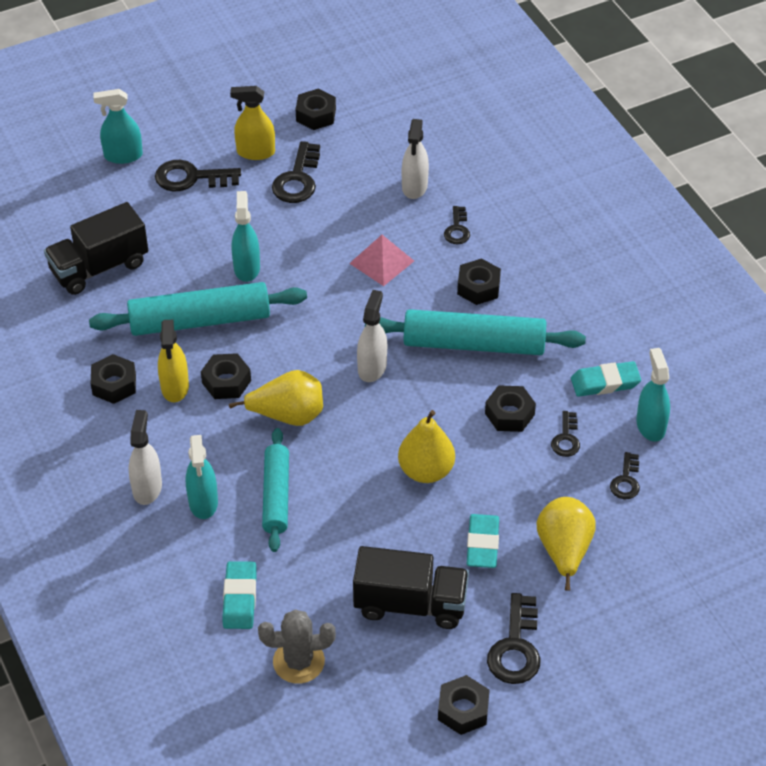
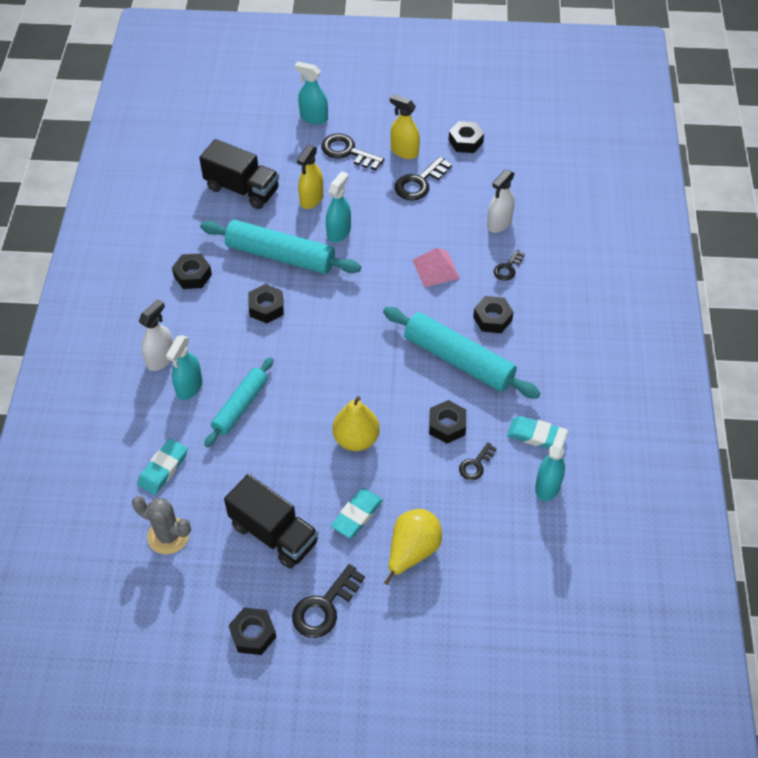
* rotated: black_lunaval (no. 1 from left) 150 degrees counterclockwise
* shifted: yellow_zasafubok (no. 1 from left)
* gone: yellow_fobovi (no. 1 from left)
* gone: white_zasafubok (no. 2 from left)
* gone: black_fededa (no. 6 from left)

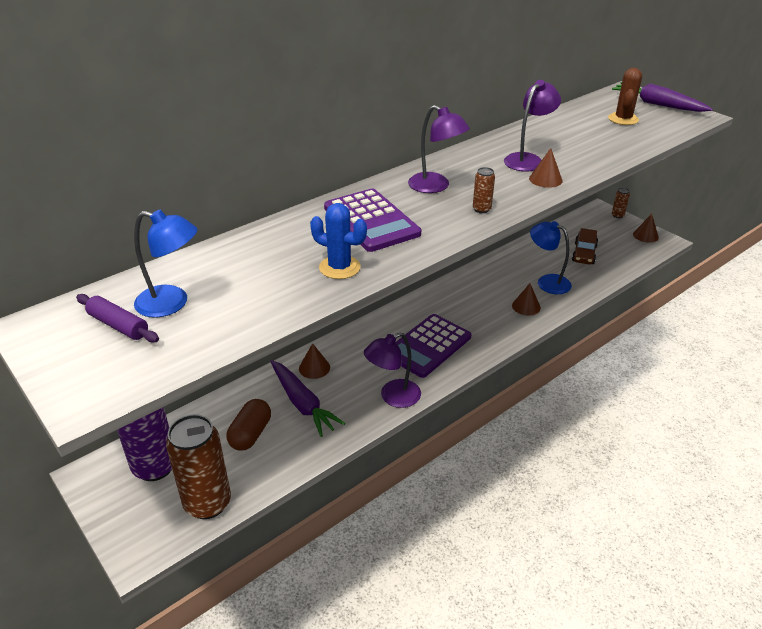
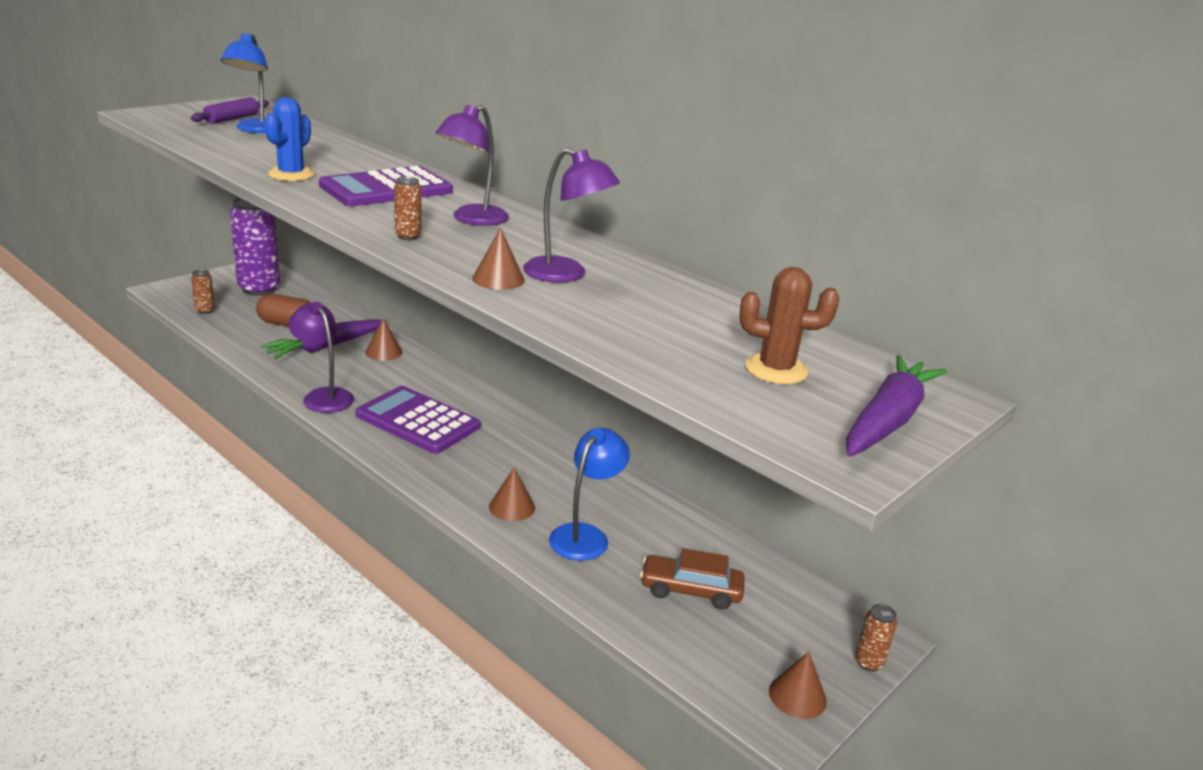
* scaled: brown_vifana (no. 1 from left) x0.43

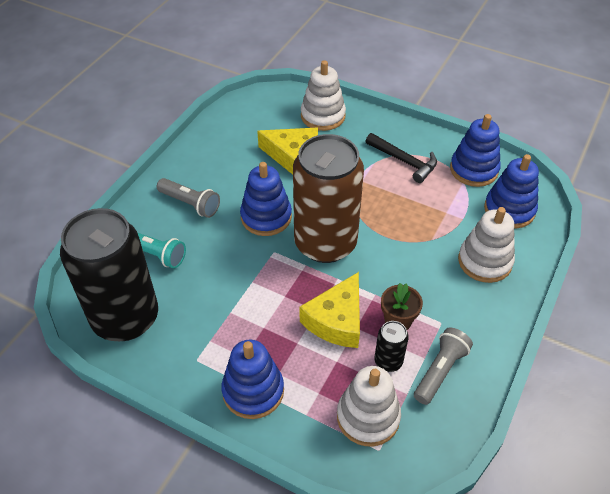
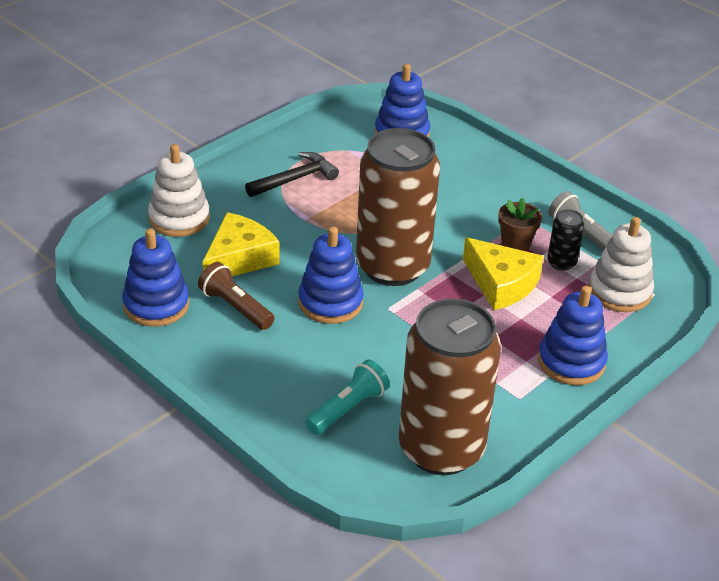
* shifted: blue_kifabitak (no. 3 from left in the first image) to blue_kifabitak (no. 1 from left)
* new: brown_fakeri
* repainted: black_vifana (no. 1 from left) to brown_vifana (no. 2 from left)
* gone: grey_fakeri (no. 1 from left)
* gone: white_kifabitak (no. 3 from left)

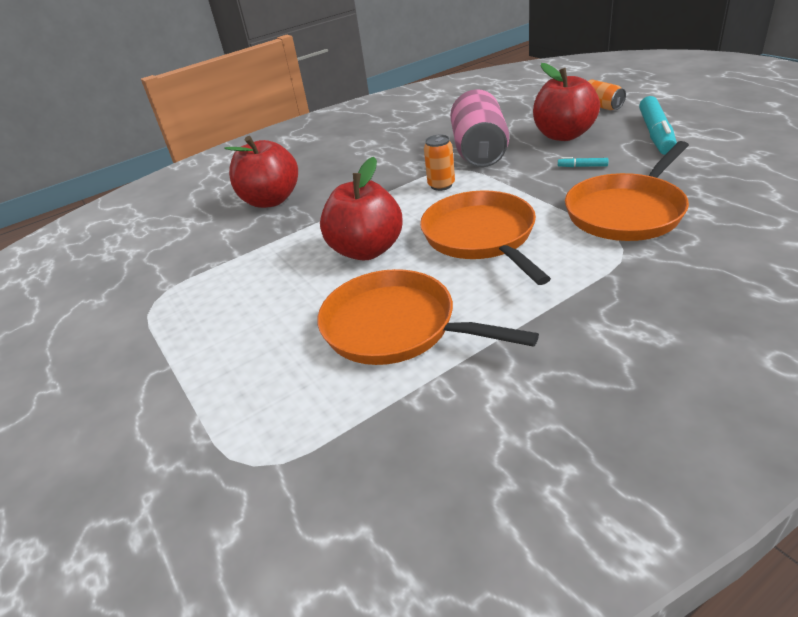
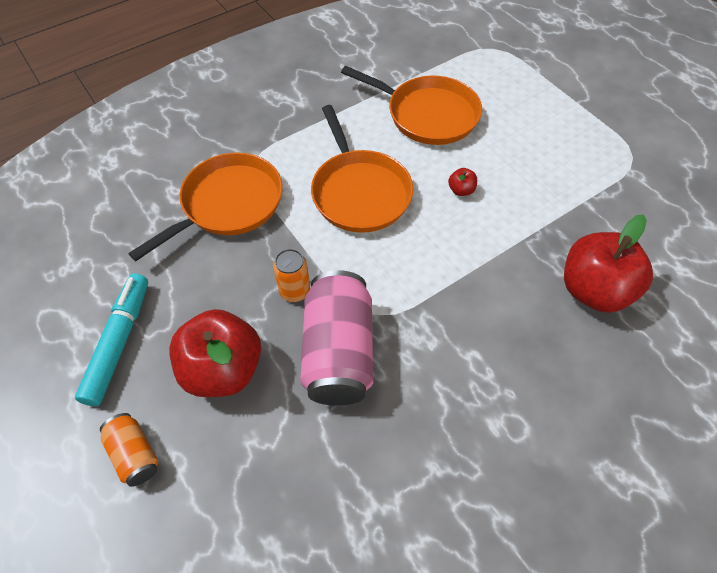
* shifted: orange_vifana (no. 1 from left in the first image) to orange_vifana (no. 2 from left)
* scaled: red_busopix (no. 2 from left) x0.40
* gone: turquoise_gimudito (no. 1 from left)

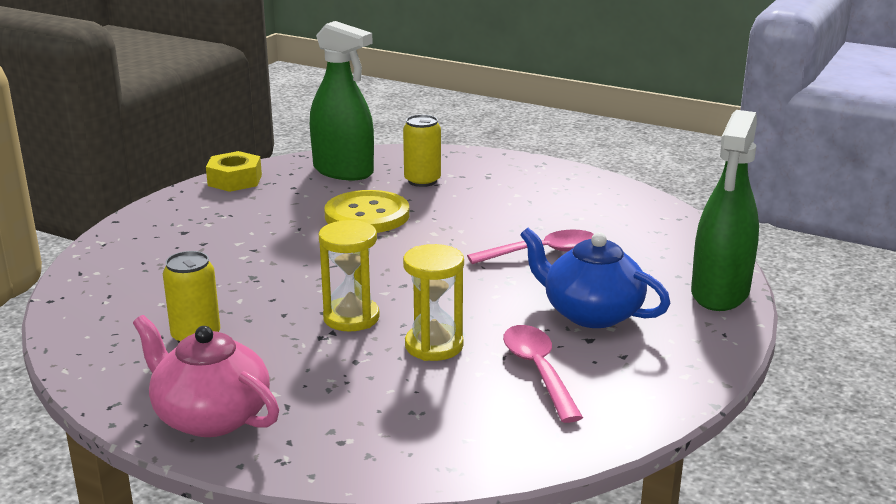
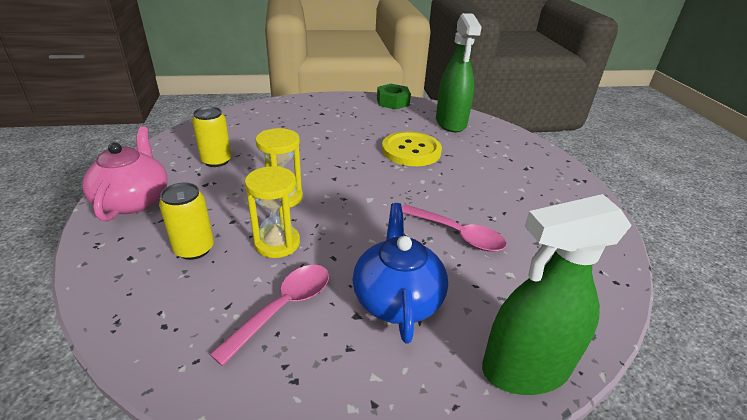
* shifted: yellow_vifana (no. 2 from left in the first image) to yellow_vifana (no. 1 from left)
* repainted: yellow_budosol to green_budosol

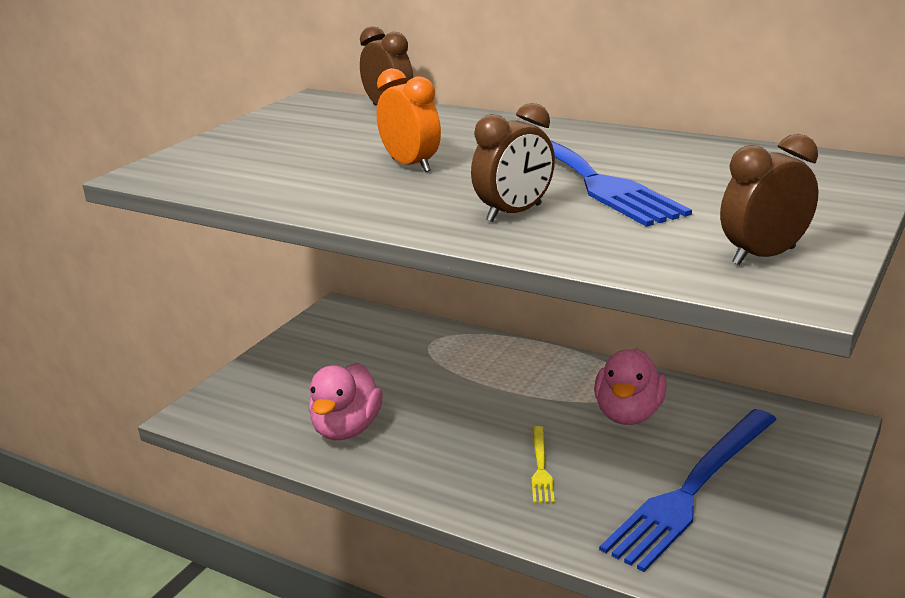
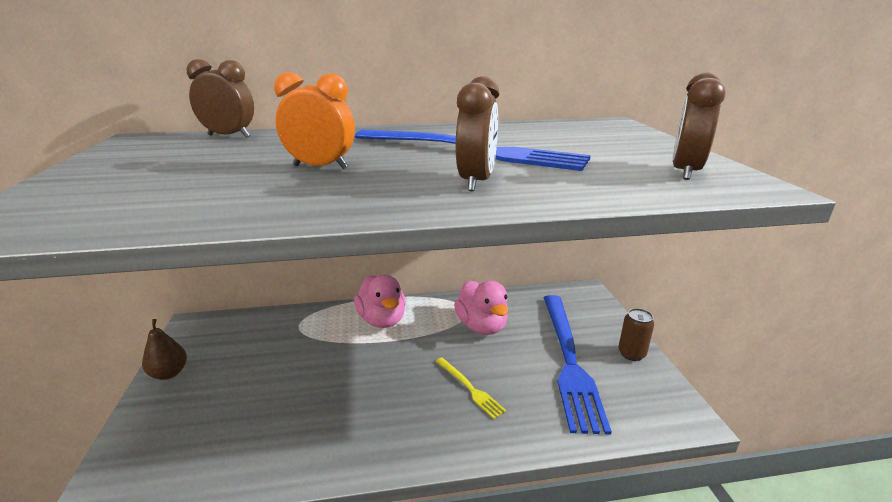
* new: brown_fobovi
* shifted: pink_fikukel (no. 1 from left)
* new: brown_vifana

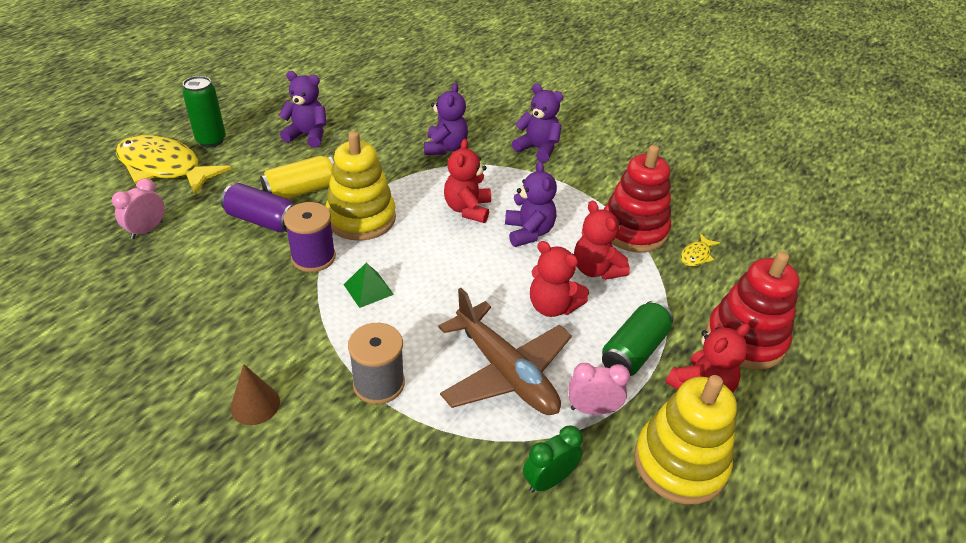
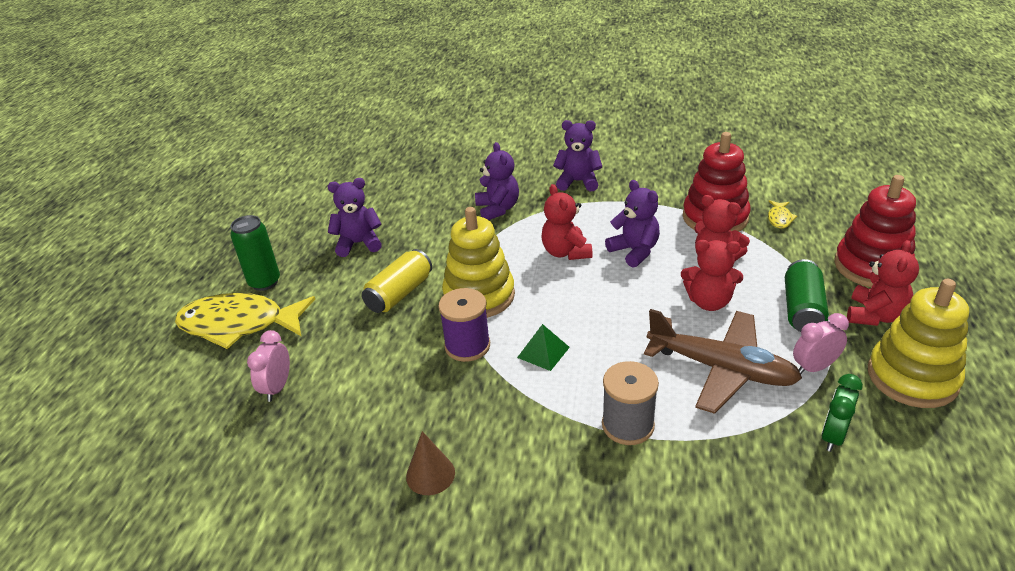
* shifted: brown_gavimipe
* gone: purple_vifana

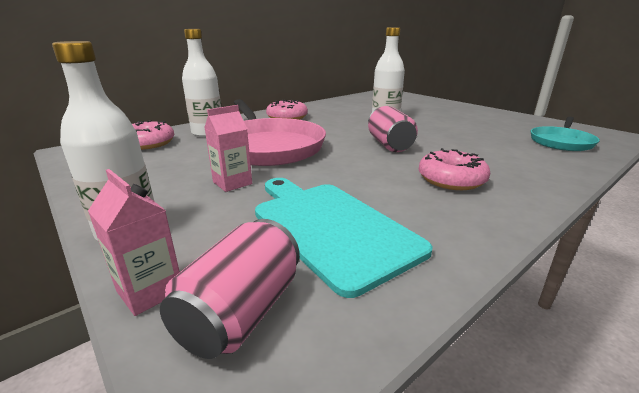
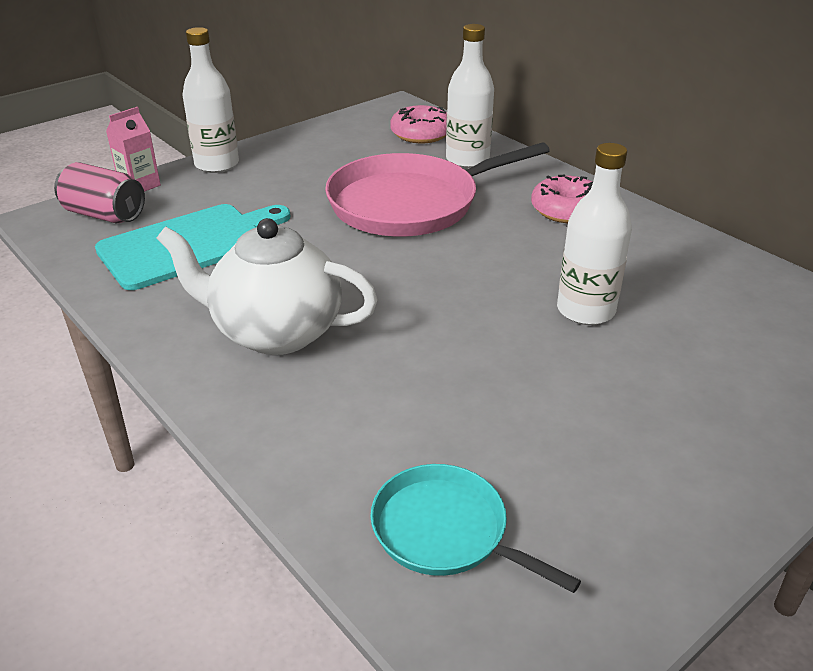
* swapped: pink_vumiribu (no. 3 from left) to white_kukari
* gone: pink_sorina (no. 2 from left)
* gone: pink_vifana (no. 2 from left)

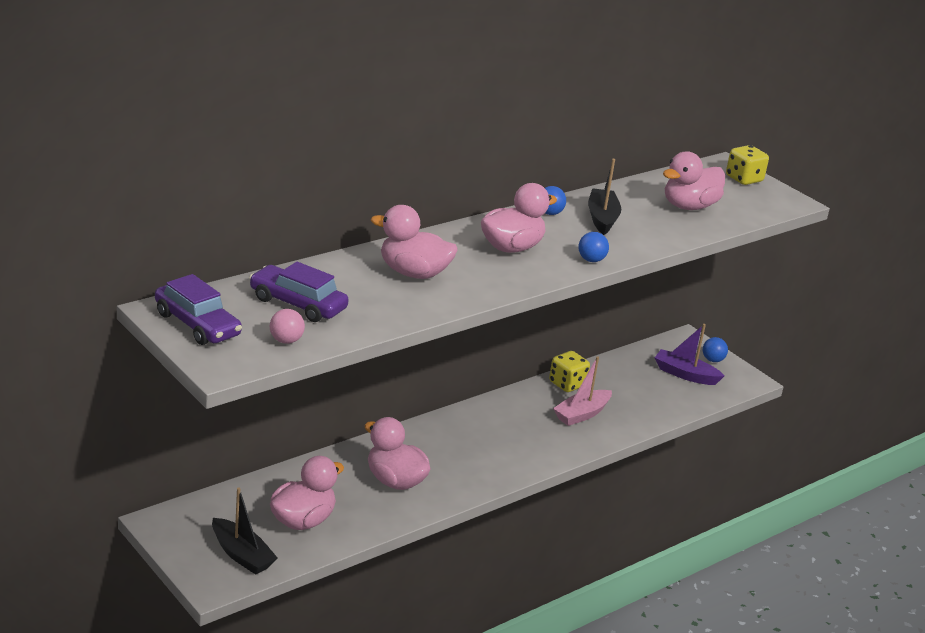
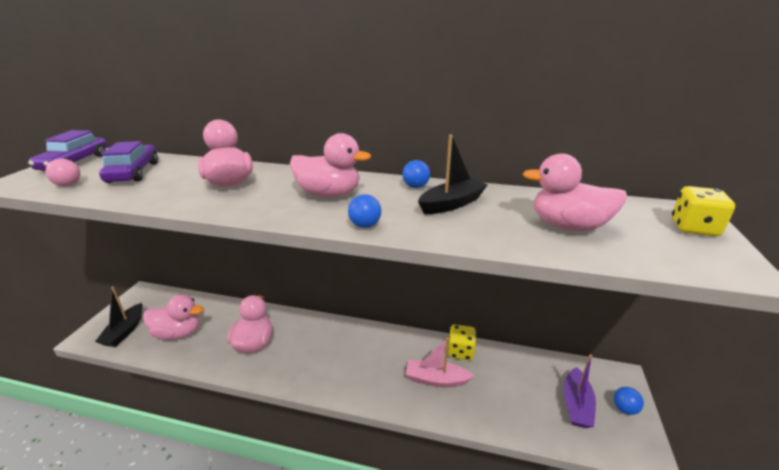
* rotated: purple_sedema 150 degrees counterclockwise

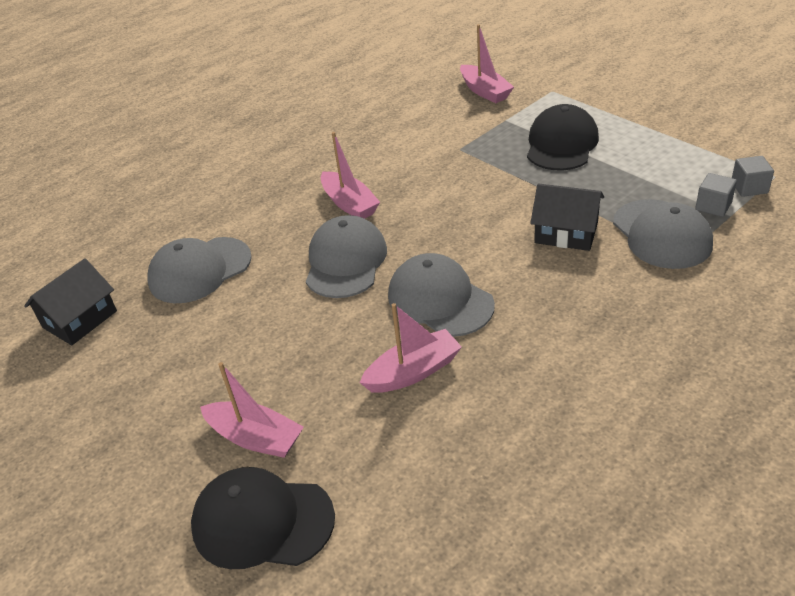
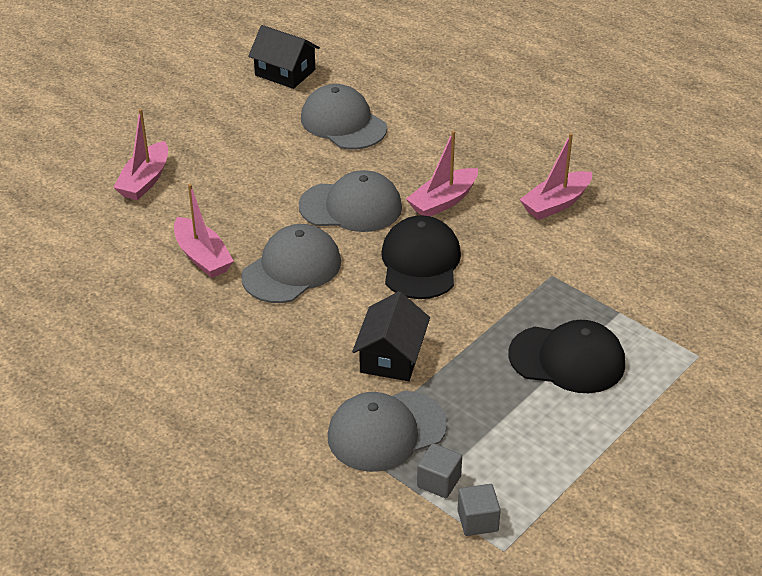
* shifted: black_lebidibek (no. 1 from left)
* shifted: pink_sedema (no. 4 from left)

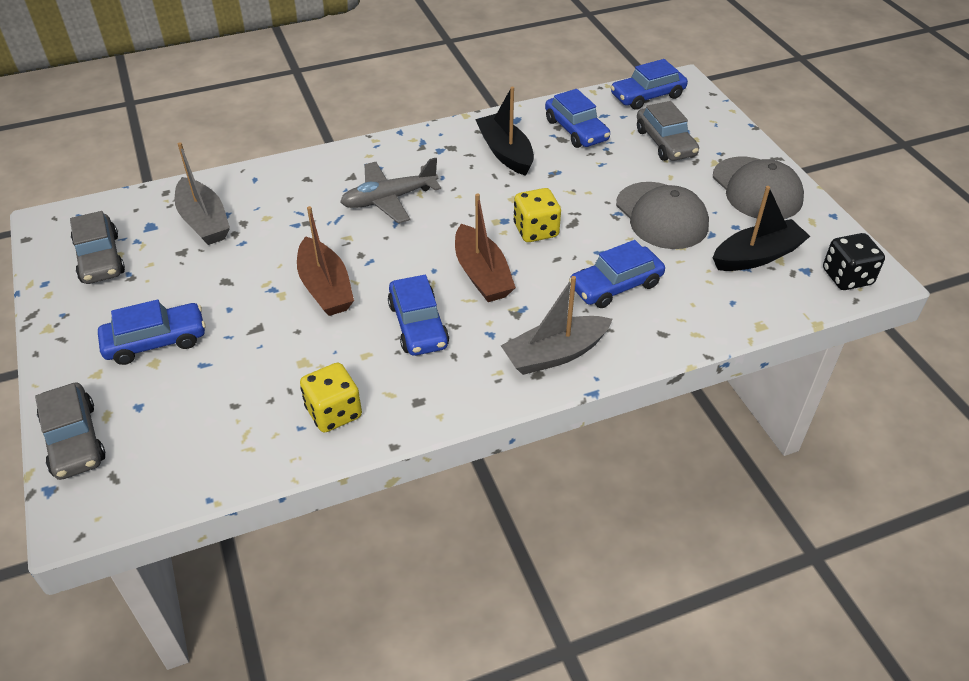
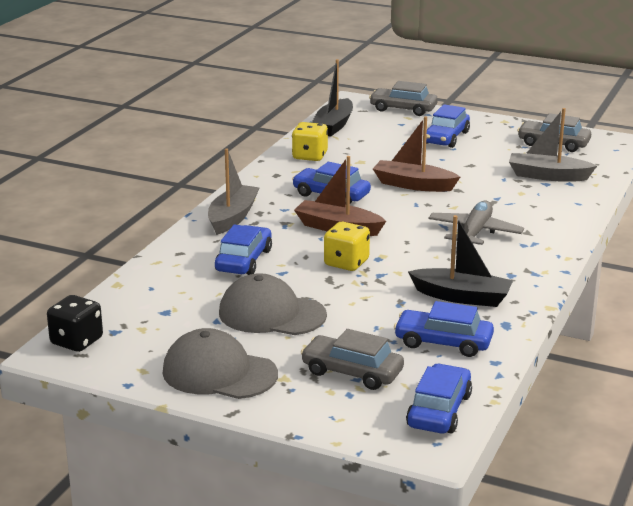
* shifted: black_sedema (no. 2 from left in the first image) to black_sedema (no. 1 from left)

